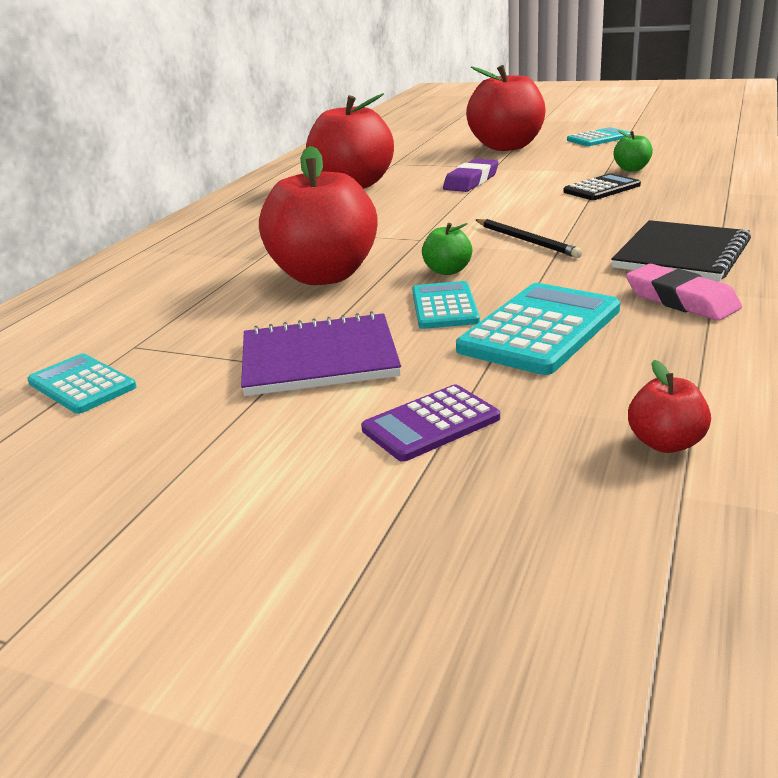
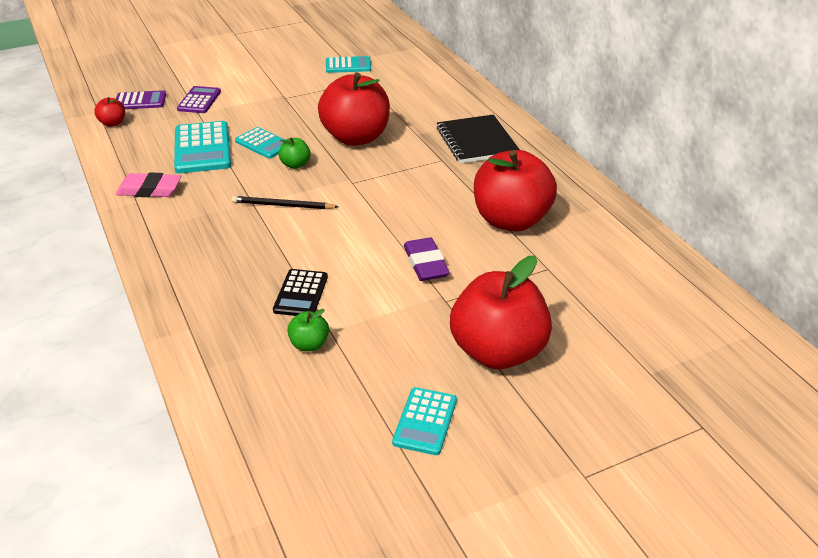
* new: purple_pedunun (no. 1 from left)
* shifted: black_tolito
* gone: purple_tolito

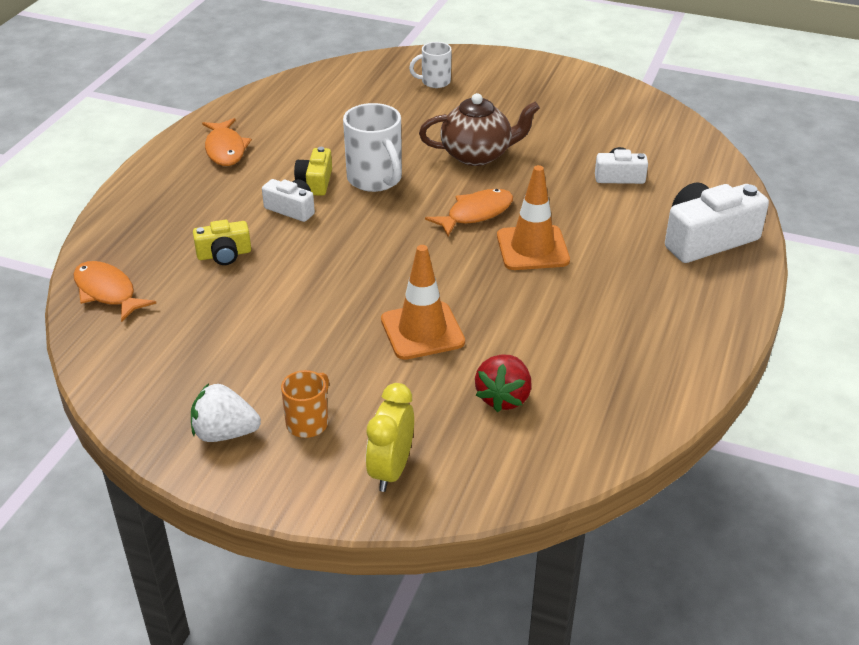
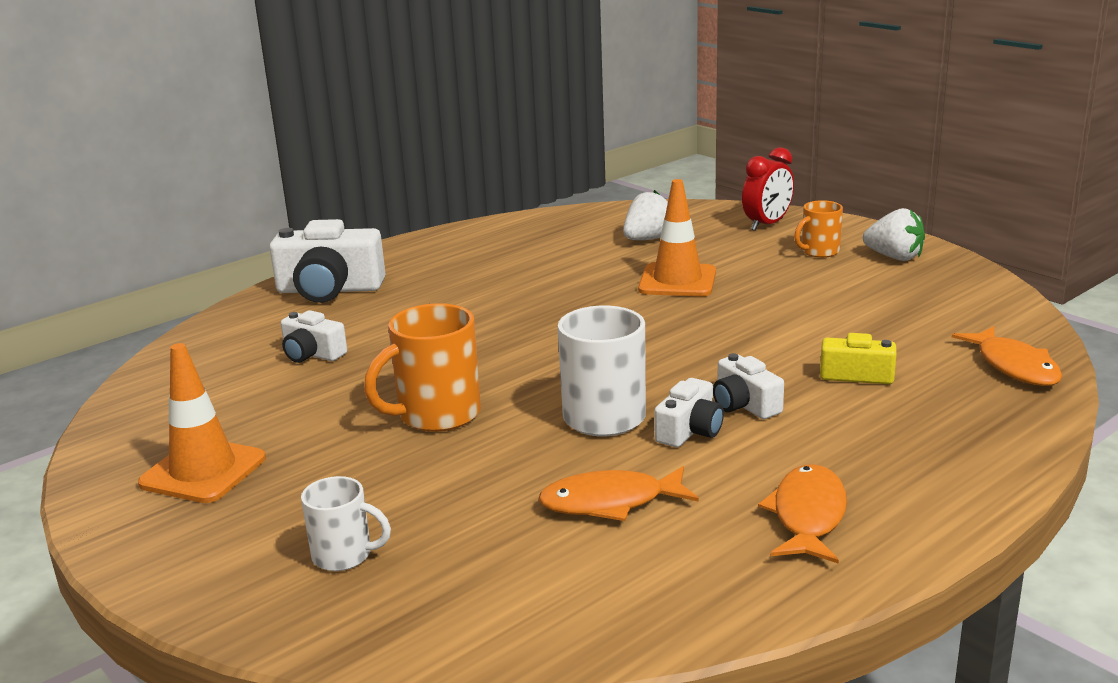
* shifted: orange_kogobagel (no. 2 from left in the first image) to orange_kogobagel (no. 1 from left)
* swapped: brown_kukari to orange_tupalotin (no. 1 from left)
* shifted: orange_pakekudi (no. 3 from left in the first image) to orange_pakekudi (no. 1 from left)
* repainted: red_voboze to white_voboze (no. 1 from left)
* repainted: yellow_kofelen (no. 2 from left) to white_kofelen (no. 3 from left)
* repainted: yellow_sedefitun to red_sedefitun

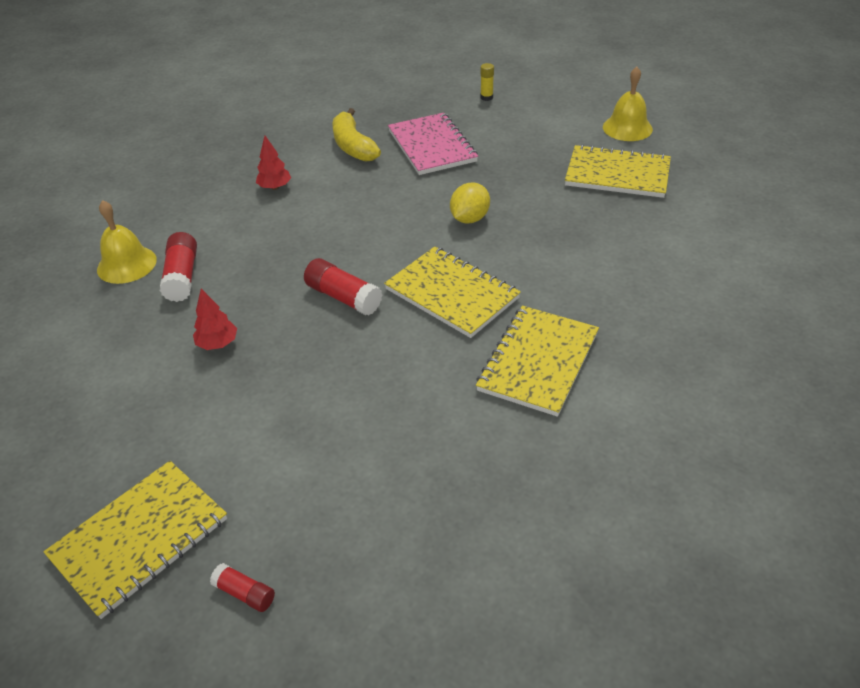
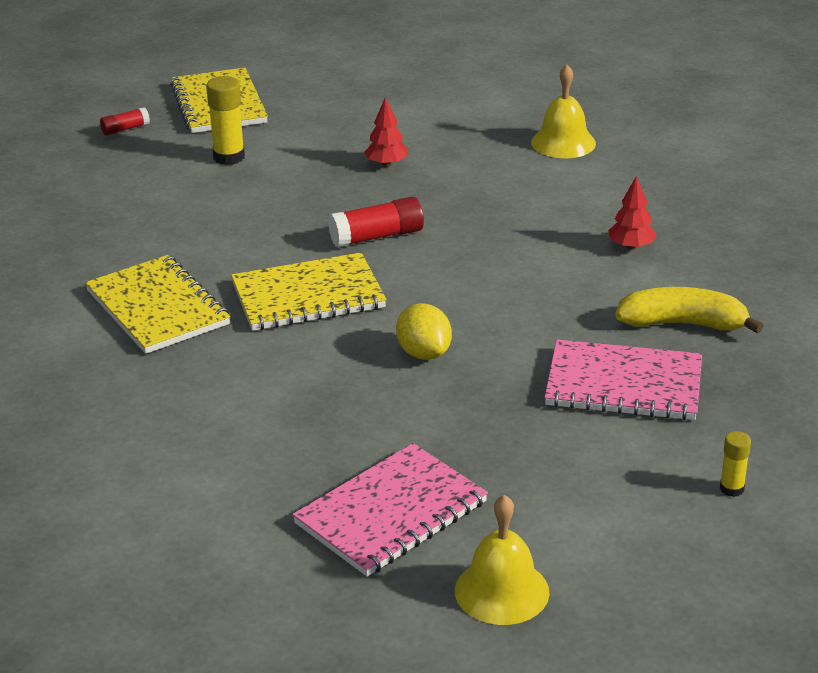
* new: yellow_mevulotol (no. 1 from left)
* repainted: yellow_tolito (no. 4 from left) to pink_tolito (no. 1 from left)
* gone: red_mevulotol (no. 1 from left)

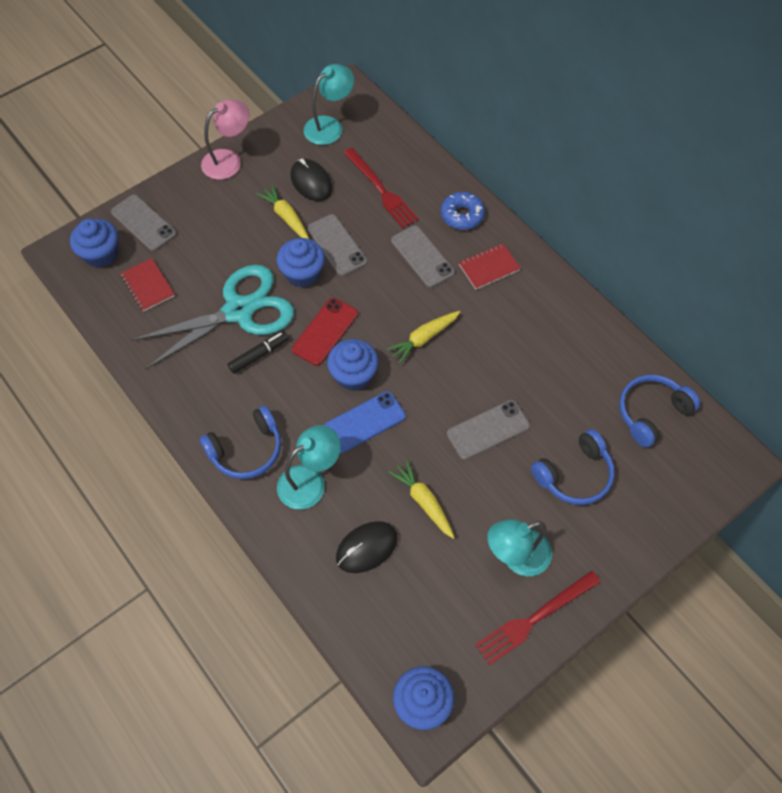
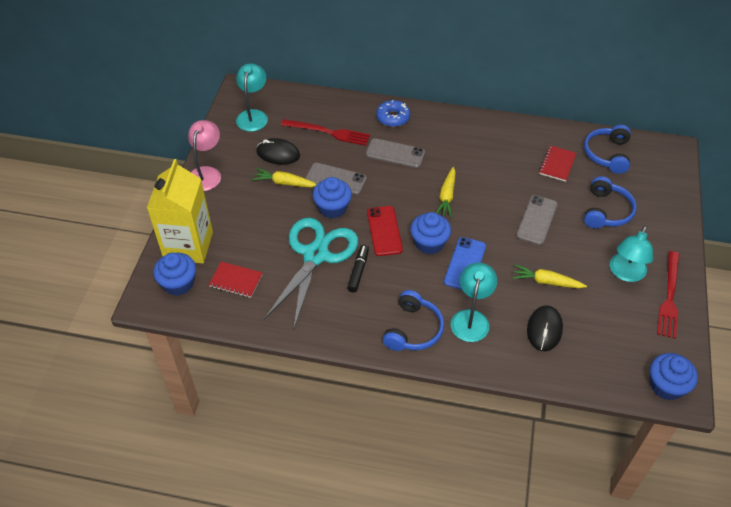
* swapped: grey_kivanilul (no. 1 from left) to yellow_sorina
* shifted: red_tolito (no. 2 from left)

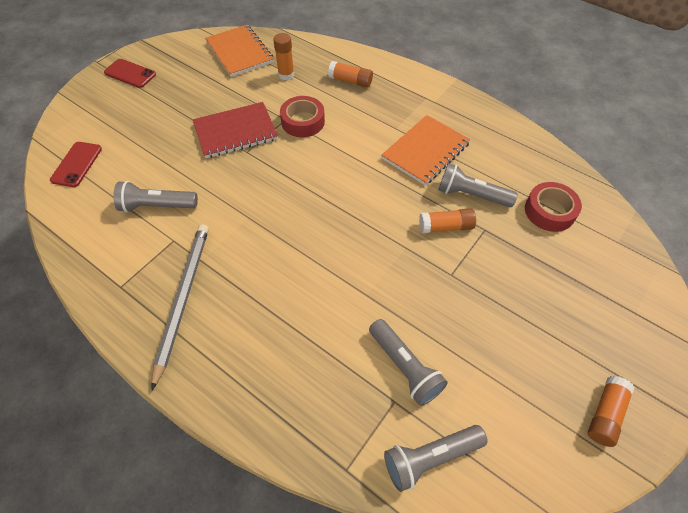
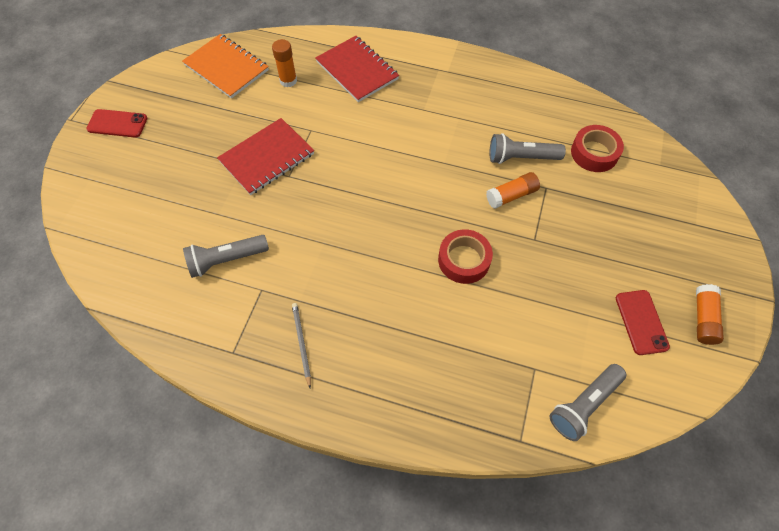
* scaled: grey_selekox x0.50
* swapped: orange_mevulotol (no. 2 from left) to red_tolito (no. 2 from left)
* shifted: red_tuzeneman (no. 1 from left)
* shifted: red_kivanilul (no. 1 from left in the first image) to red_kivanilul (no. 2 from left)
* gone: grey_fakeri (no. 2 from left)
* gone: orange_tolito (no. 2 from left)

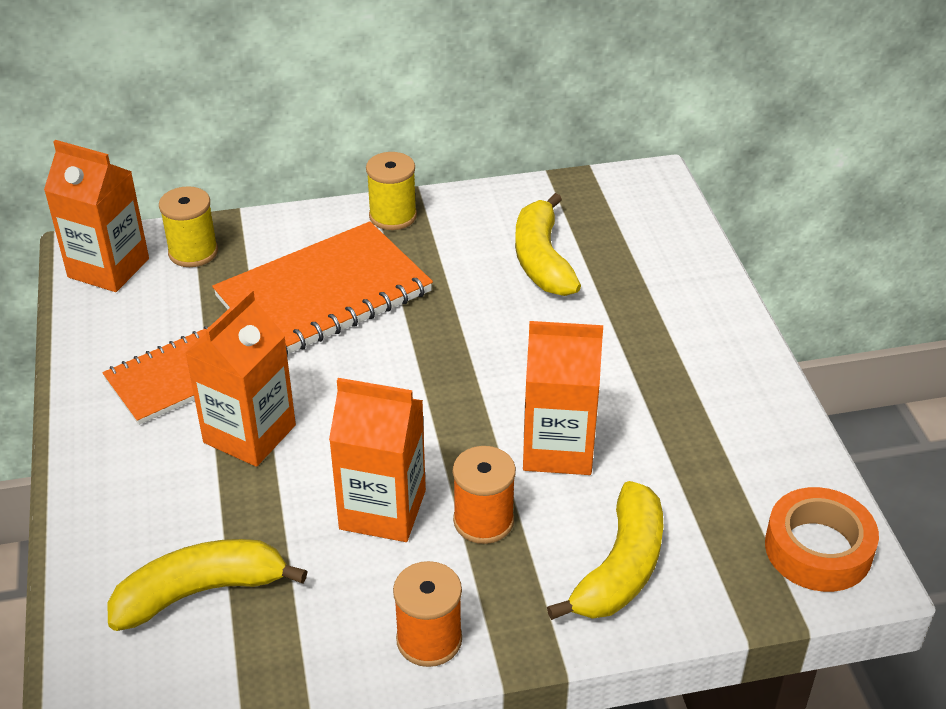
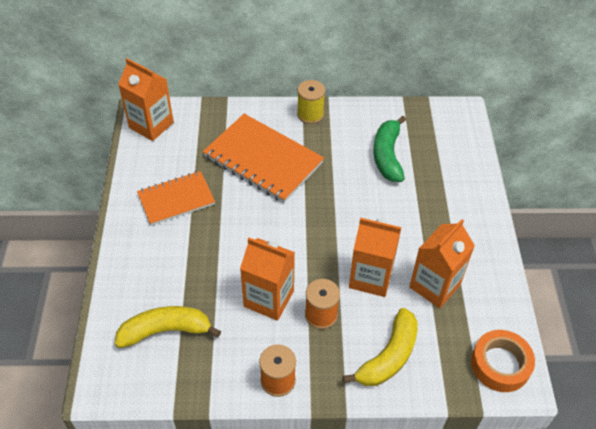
* rotated: orange_tolito (no. 2 from left) 60 degrees clockwise
* repainted: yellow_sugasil (no. 2 from left) to green_sugasil
* shifted: orange_sorina (no. 2 from left in the first image) to orange_sorina (no. 4 from left)
* gone: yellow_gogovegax (no. 1 from left)

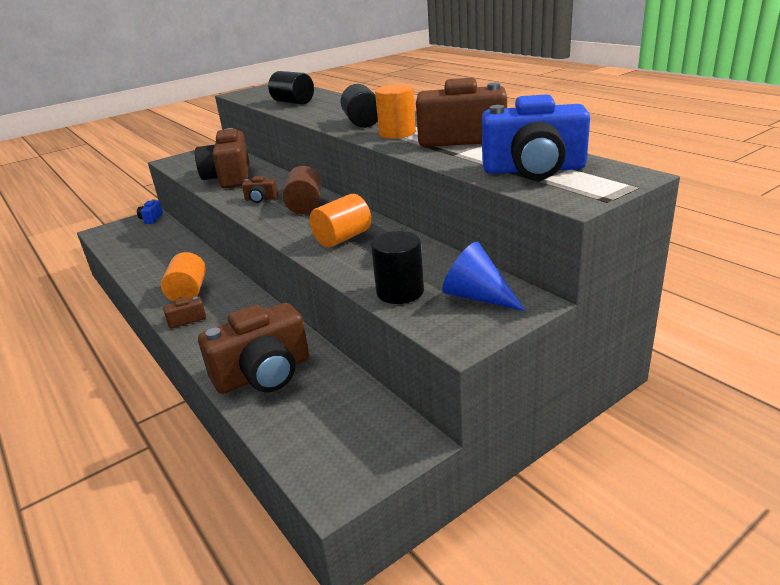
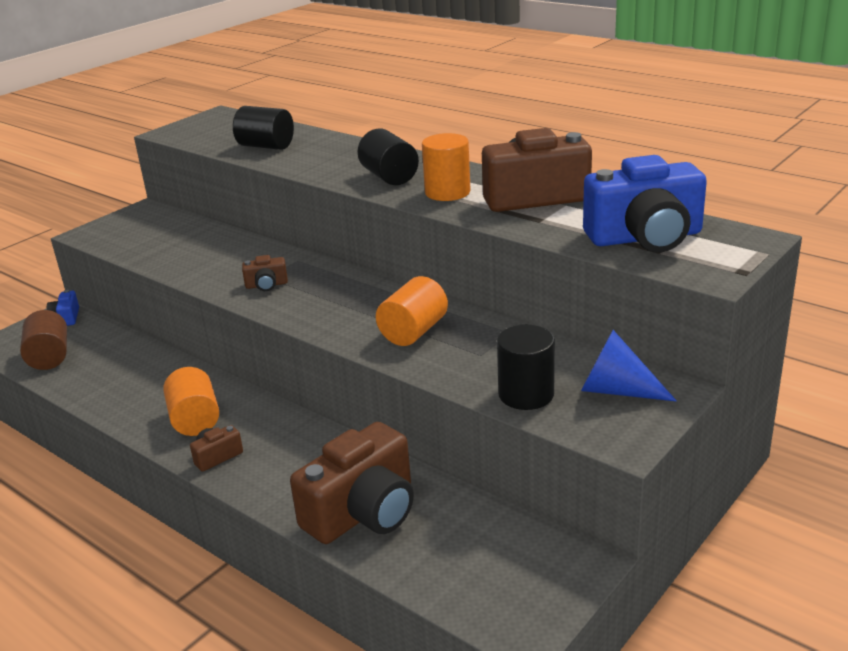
* shifted: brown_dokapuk
* gone: brown_kofelen (no. 2 from left)

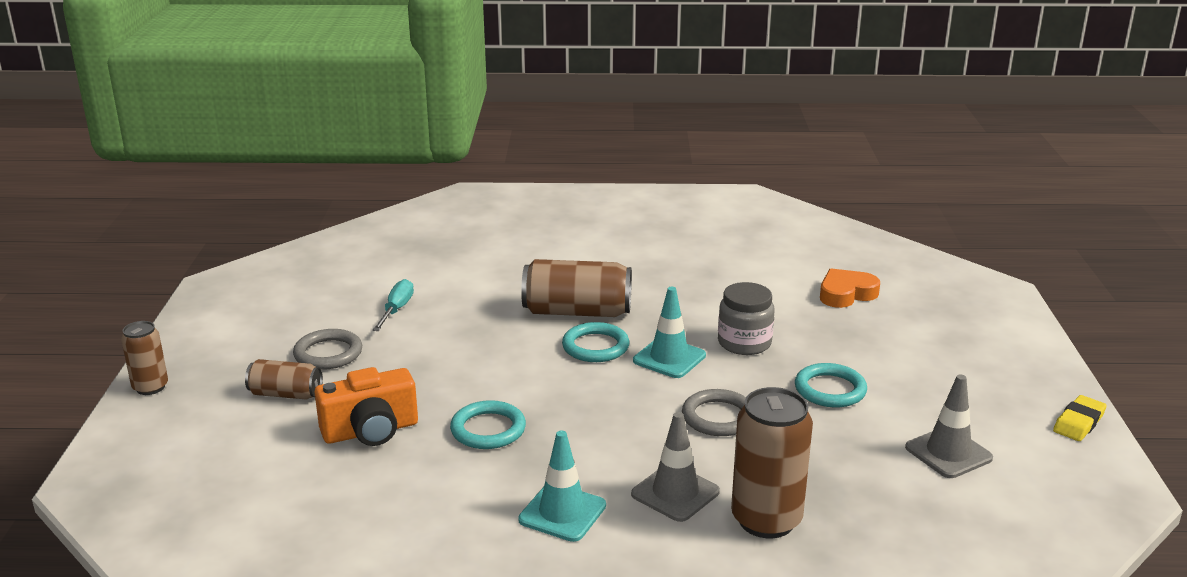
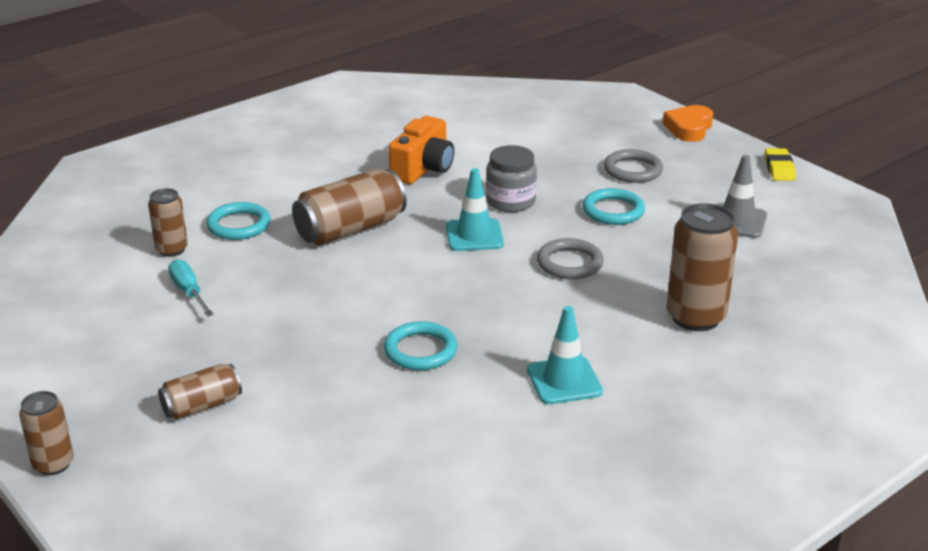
* new: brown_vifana (no. 2 from left)
* shifted: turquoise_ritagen (no. 2 from left in the first image) to turquoise_ritagen (no. 1 from left)
* shifted: orange_kofelen
* shifted: grey_ritagen (no. 1 from left in the first image) to grey_ritagen (no. 2 from left)
* shifted: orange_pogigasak
* gone: grey_kogobagel (no. 1 from left)

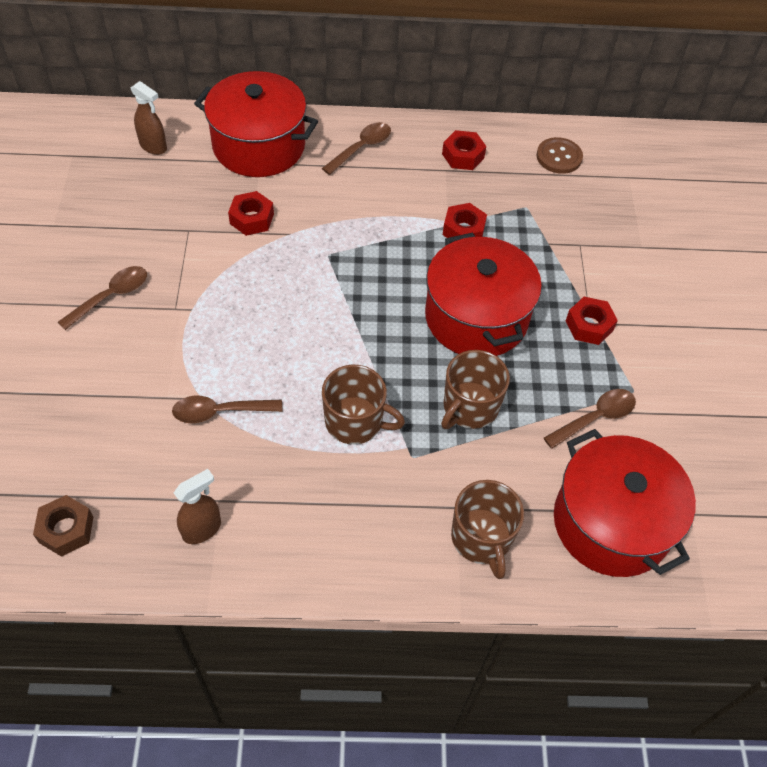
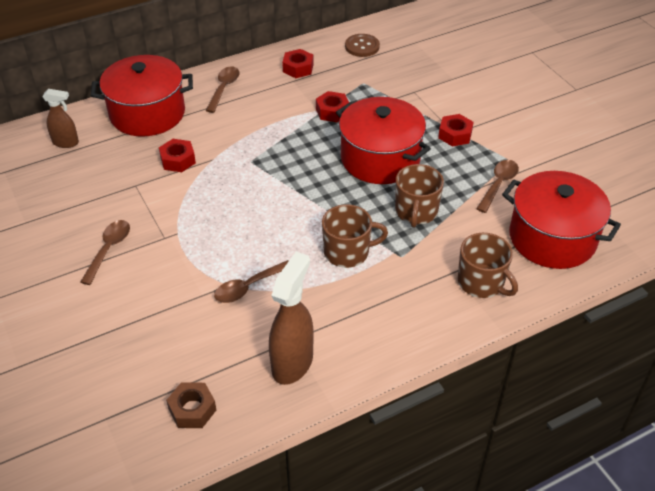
* scaled: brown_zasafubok (no. 2 from left) x1.67

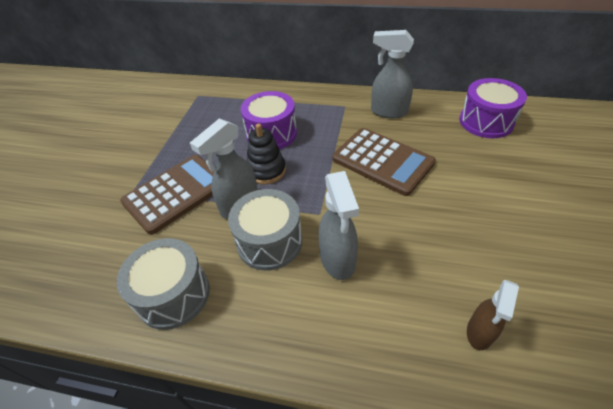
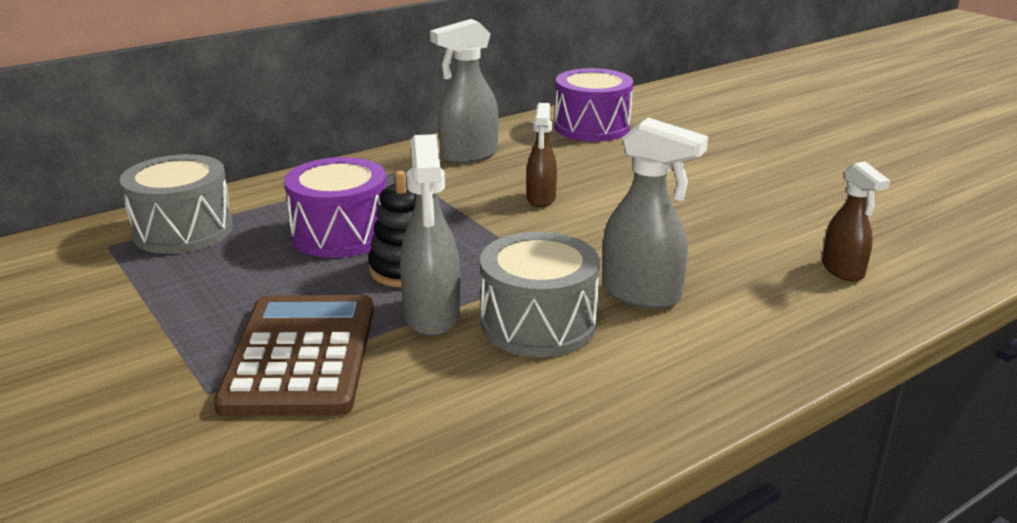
* shifted: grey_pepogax (no. 1 from left)
* swapped: brown_pedunun (no. 2 from left) to brown_zasafubok (no. 1 from left)

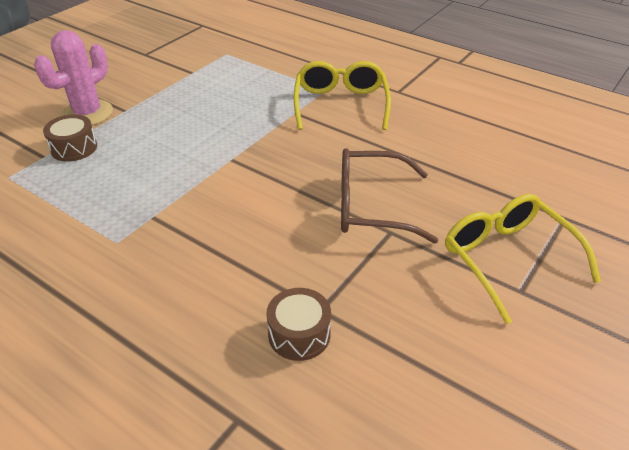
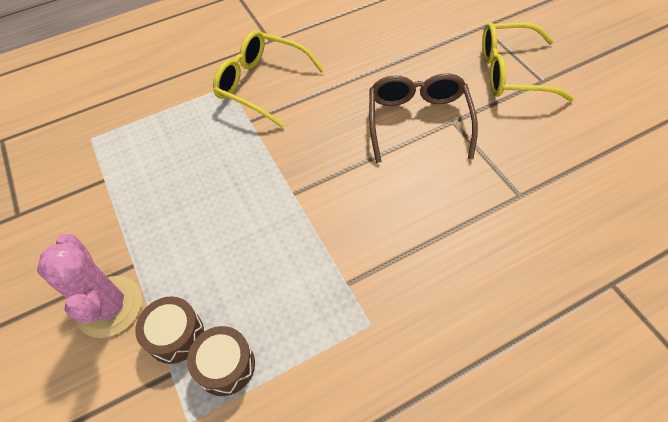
* shifted: brown_pepogax (no. 2 from left)
* rotated: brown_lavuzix 150 degrees clockwise

